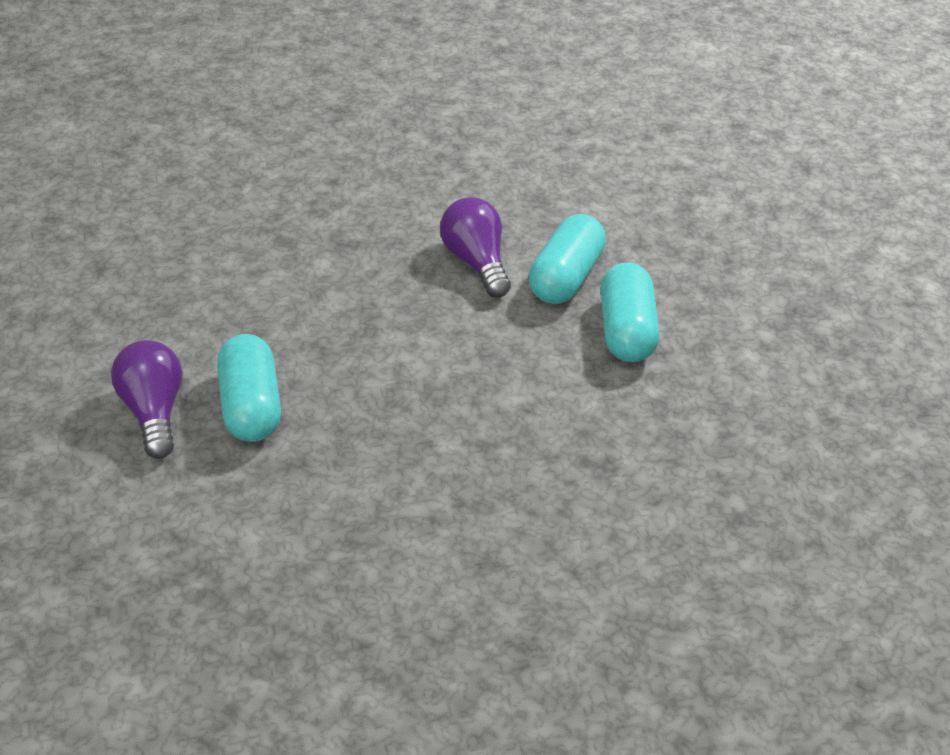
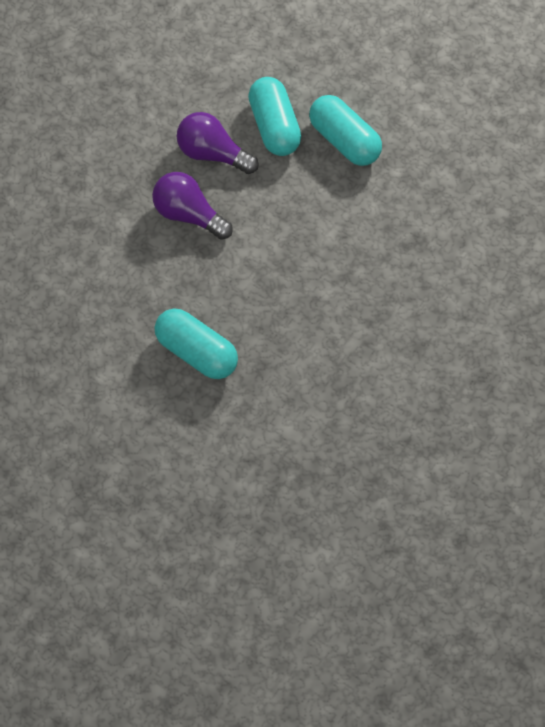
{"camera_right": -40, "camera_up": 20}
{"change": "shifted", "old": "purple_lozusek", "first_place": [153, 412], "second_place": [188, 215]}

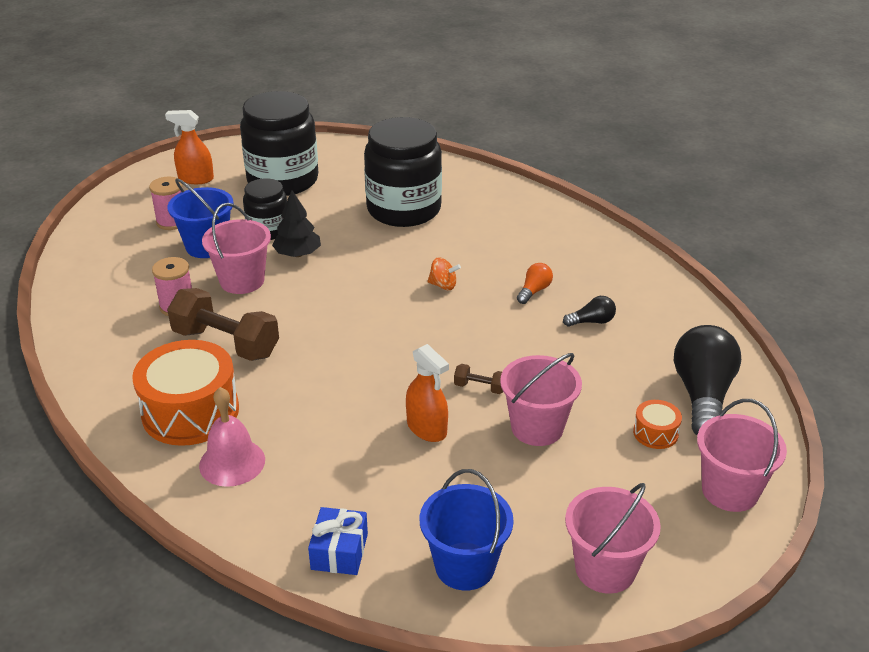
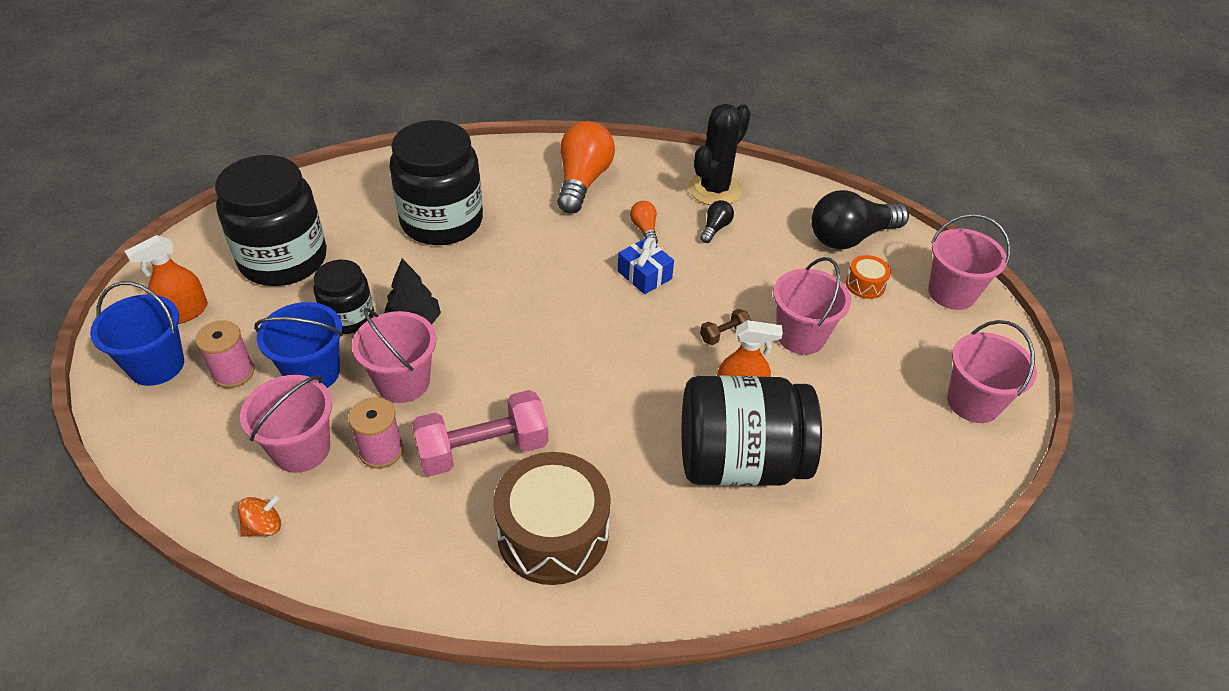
{"camera_right": -50, "camera_up": 10}
{"change": "shifted", "old": "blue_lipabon", "first_place": [465, 566], "second_place": [156, 365]}
{"change": "shifted", "old": "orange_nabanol", "first_place": [443, 285], "second_place": [264, 526]}
{"change": "new", "new": "pink_lipabon", "second_place": [301, 449]}
{"change": "repainted", "old": "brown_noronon", "new": "pink_noronon", "first_place": [226, 343], "second_place": [483, 449]}
{"change": "repainted", "old": "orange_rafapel", "new": "brown_rafapel", "first_place": [190, 412], "second_place": [553, 534]}
{"change": "new", "new": "orange_lozusek", "second_place": [582, 181]}
{"change": "shifted", "old": "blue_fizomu", "first_place": [339, 551], "second_place": [644, 275]}
{"change": "new", "new": "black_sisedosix", "second_place": [740, 461]}
{"change": "new", "new": "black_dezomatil", "second_place": [714, 189]}
{"change": "rotated", "old": "black_lozusek", "first_place": [702, 395], "second_place": [850, 237], "degrees": -75}
{"change": "gone", "old": "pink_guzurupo", "first_place": [232, 462]}

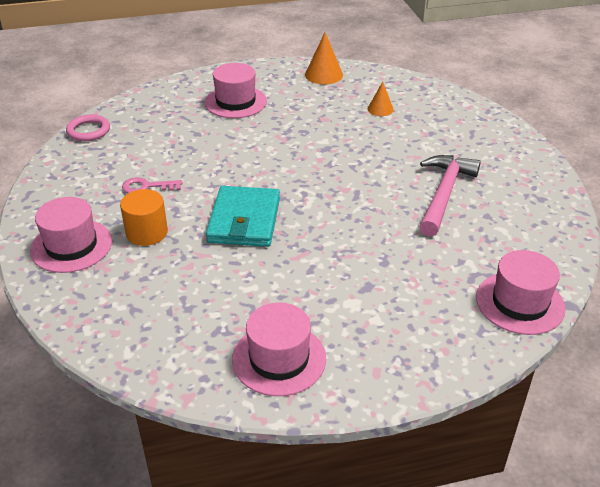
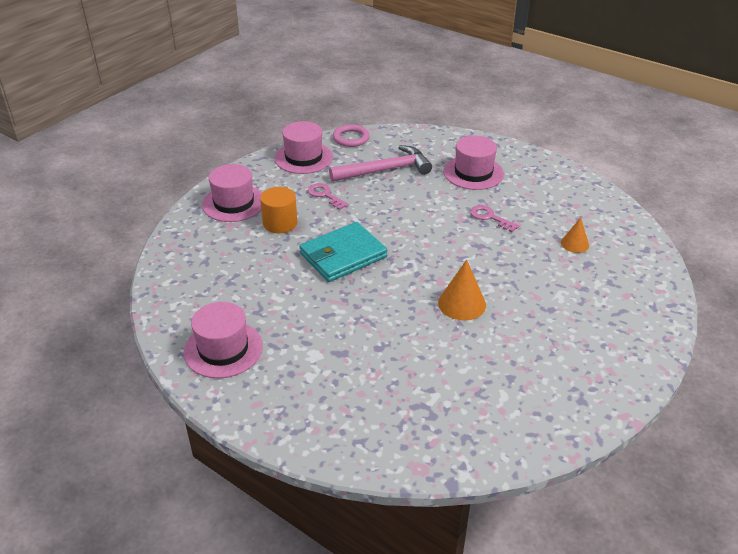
{"camera_right": 50, "camera_up": 0}
{"change": "shifted", "old": "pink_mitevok", "first_place": [520, 303], "second_place": [303, 158]}
{"change": "shifted", "old": "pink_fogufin", "first_place": [444, 194], "second_place": [385, 170]}
{"change": "shifted", "old": "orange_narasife", "first_place": [324, 75], "second_place": [462, 303]}
{"change": "new", "new": "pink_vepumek", "second_place": [490, 217]}

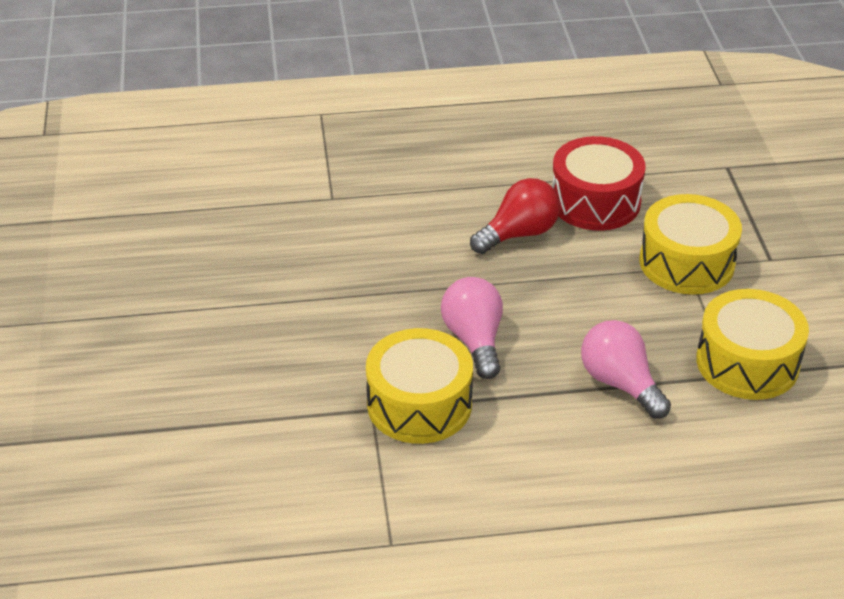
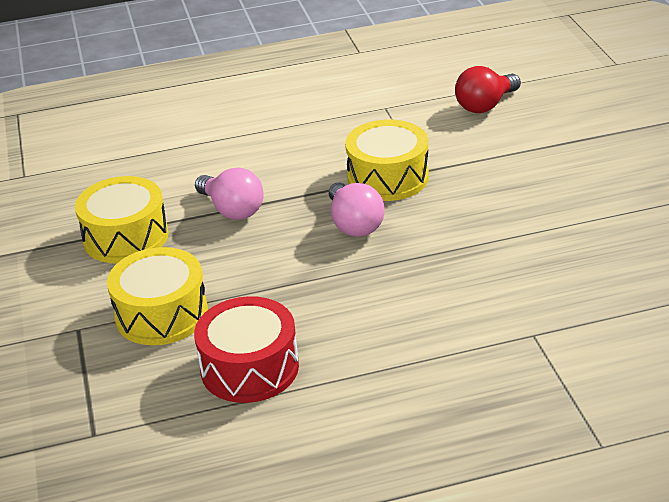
{"camera_right": 175, "camera_up": -5}
{"change": "shifted", "old": "red_lozusek", "first_place": [519, 234], "second_place": [485, 105]}

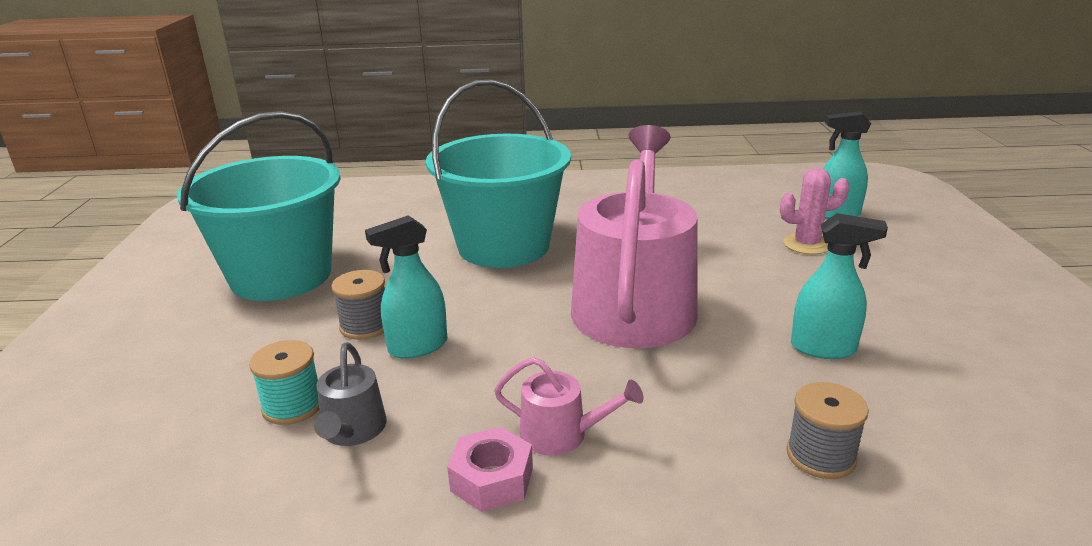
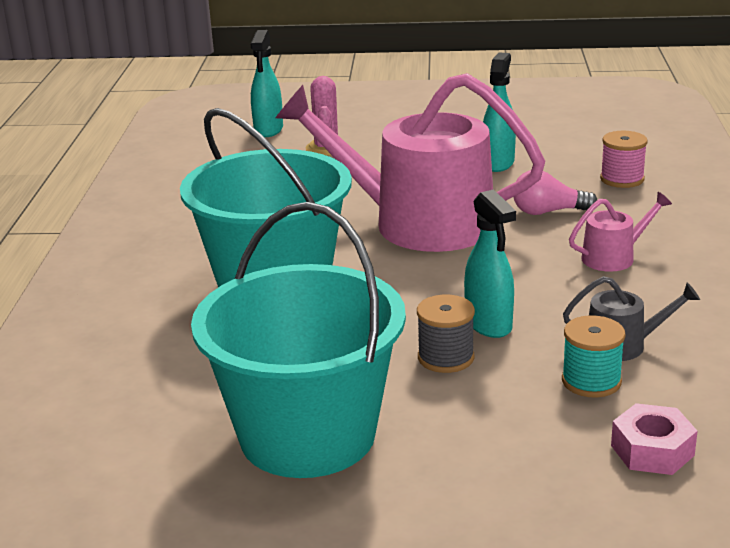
{"camera_right": -85, "camera_up": 0}
{"change": "new", "new": "pink_lozusek", "second_place": [548, 212]}
{"change": "rotated", "old": "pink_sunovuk", "first_place": [561, 434], "second_place": [613, 257], "degrees": 45}
{"change": "repainted", "old": "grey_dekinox", "new": "pink_dekinox", "first_place": [820, 456], "second_place": [622, 179]}
{"change": "shifted", "old": "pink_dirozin", "first_place": [492, 479], "second_place": [652, 450]}

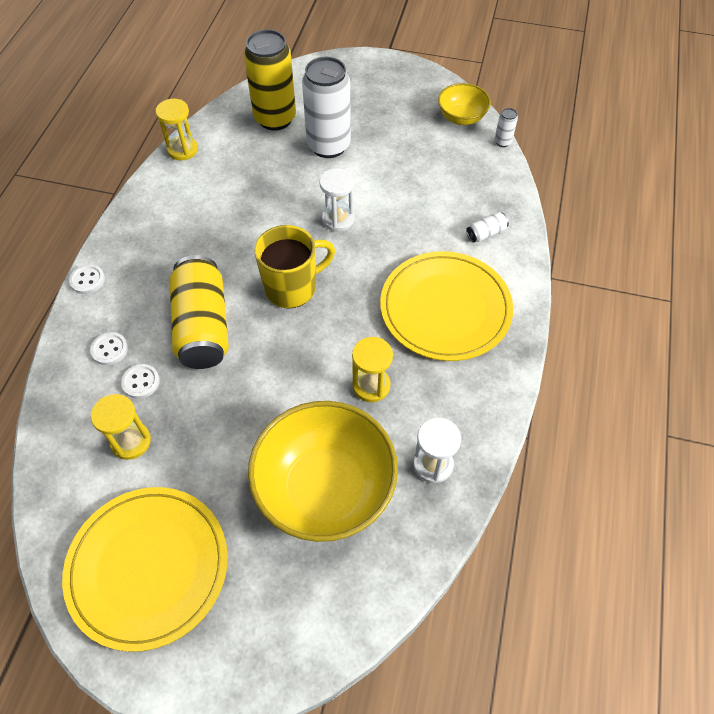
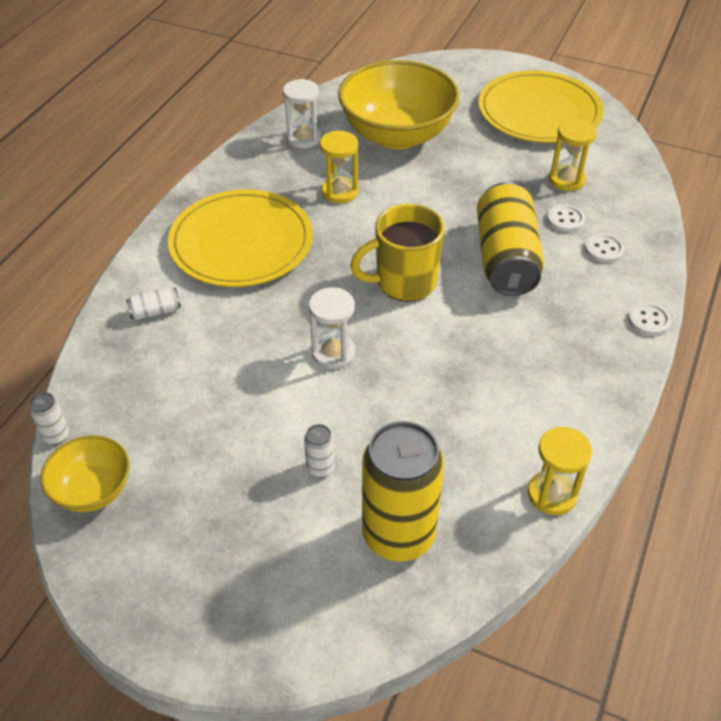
{"camera_right": -170, "camera_up": -10}
{"change": "scaled", "old": "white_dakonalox", "first_place": [328, 146], "second_place": [320, 468], "factor": 0.41}

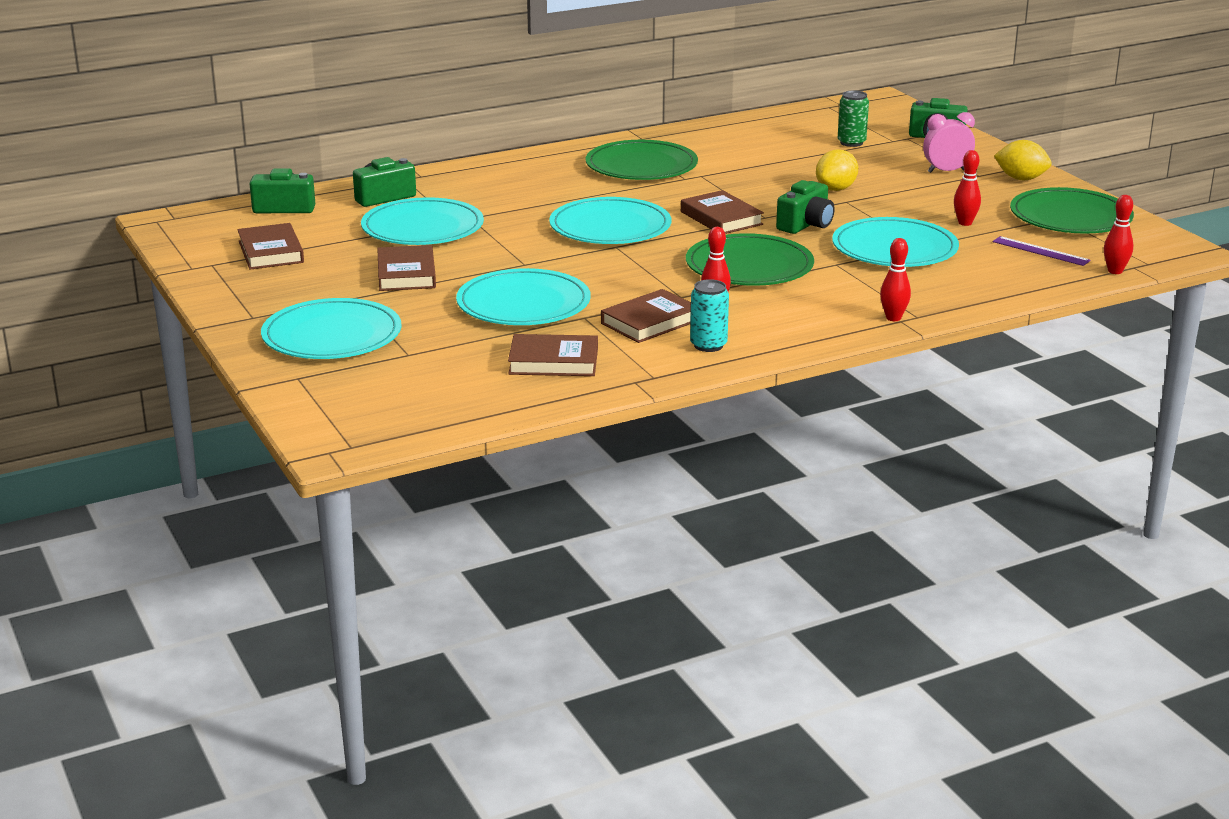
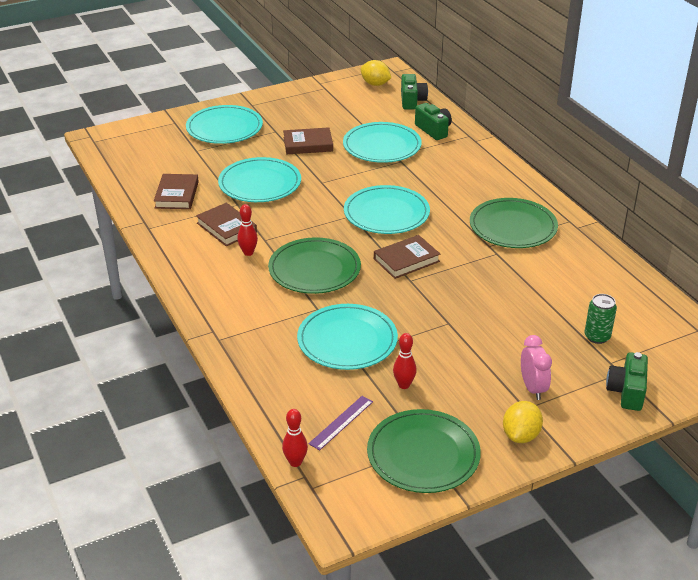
{"camera_right": 90, "camera_up": 10}
{"change": "shifted", "old": "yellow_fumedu", "first_place": [836, 189], "second_place": [375, 84]}
{"change": "gone", "old": "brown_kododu", "first_place": [271, 252]}
{"change": "gone", "old": "turquoise_dakonalox", "first_place": [708, 345]}
{"change": "gone", "old": "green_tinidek", "first_place": [806, 225]}
{"change": "gone", "old": "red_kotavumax", "first_place": [893, 318]}

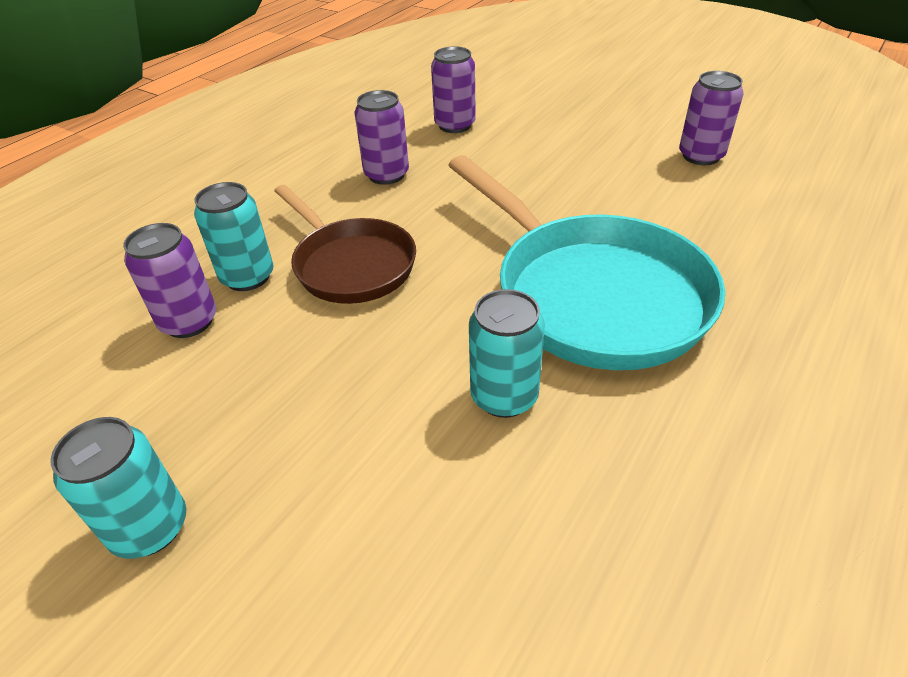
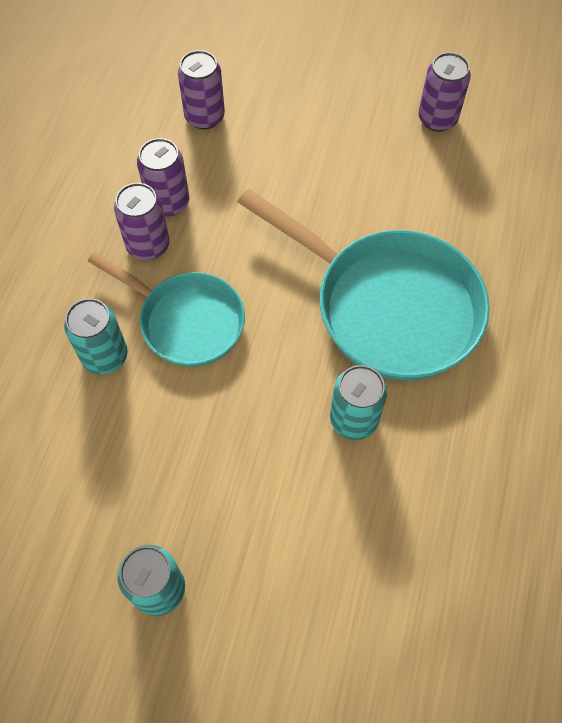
{"camera_right": -20, "camera_up": 20}
{"change": "repainted", "old": "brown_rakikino", "new": "turquoise_rakikino", "first_place": [350, 264], "second_place": [186, 321]}
{"change": "shifted", "old": "purple_dakonalox", "first_place": [189, 322], "second_place": [148, 245]}

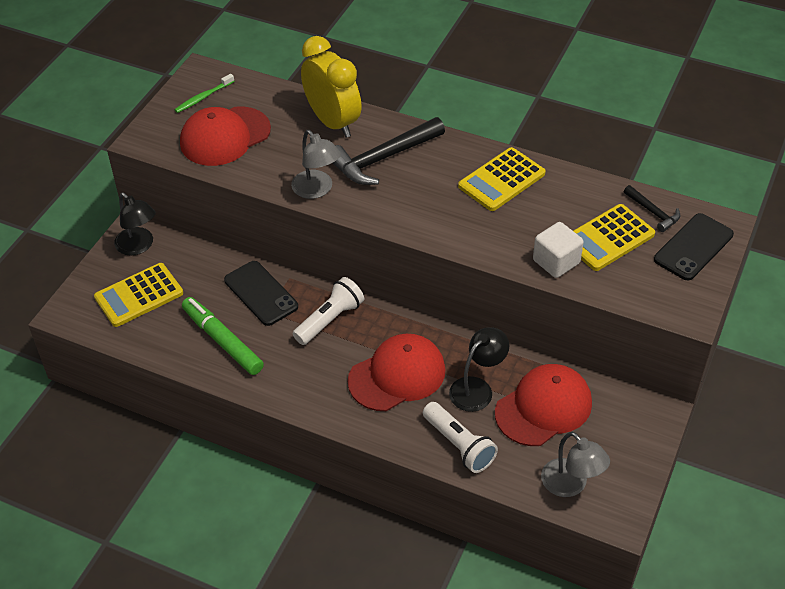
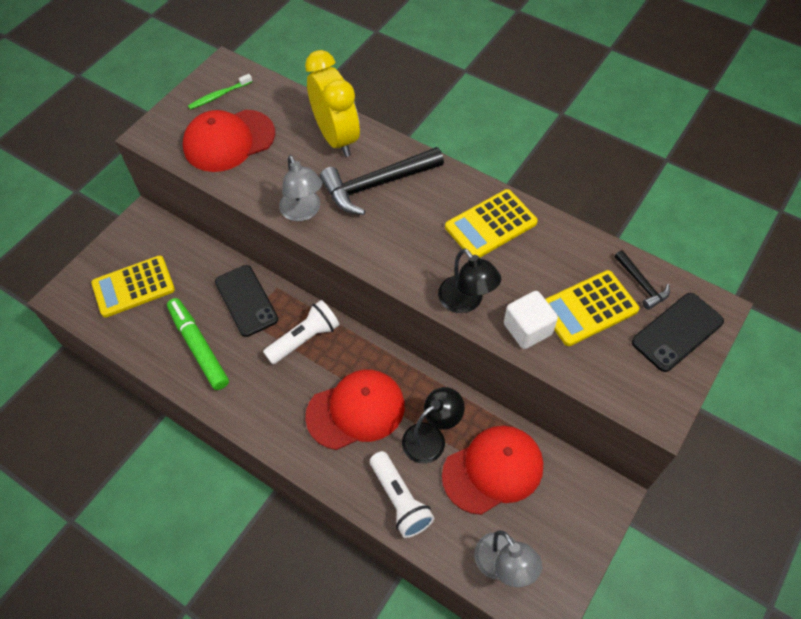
{"camera_right": 10, "camera_up": 10}
{"change": "shifted", "old": "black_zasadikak", "first_place": [139, 246], "second_place": [466, 302]}

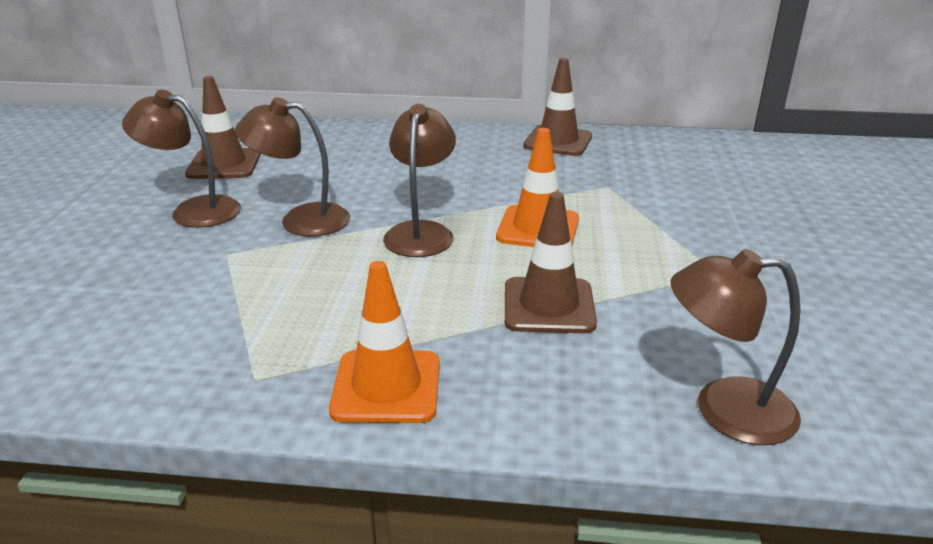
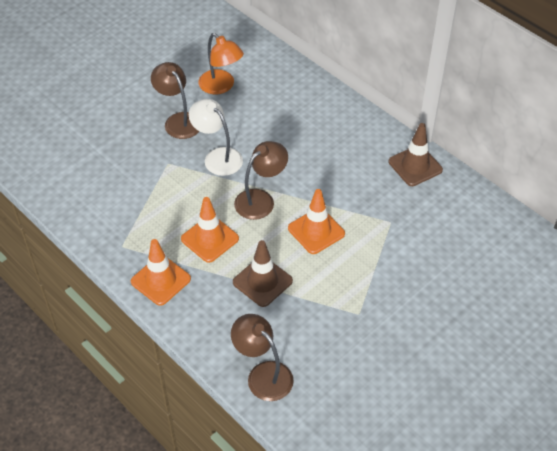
{"camera_right": 40, "camera_up": 20}
{"change": "new", "new": "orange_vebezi", "second_place": [210, 239]}
{"change": "repainted", "old": "brown_zasadikak", "new": "white_zasadikak", "first_place": [301, 220], "second_place": [217, 157]}
{"change": "swapped", "old": "brown_vebezi", "new": "orange_zasadikak", "first_place": [224, 164], "second_place": [221, 86]}

